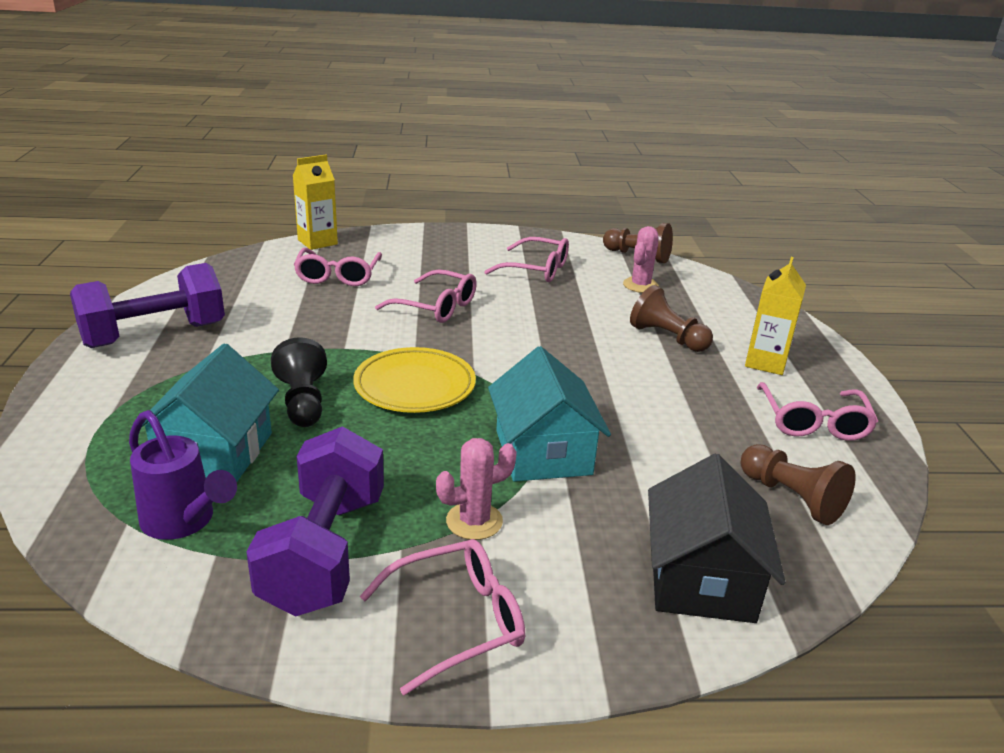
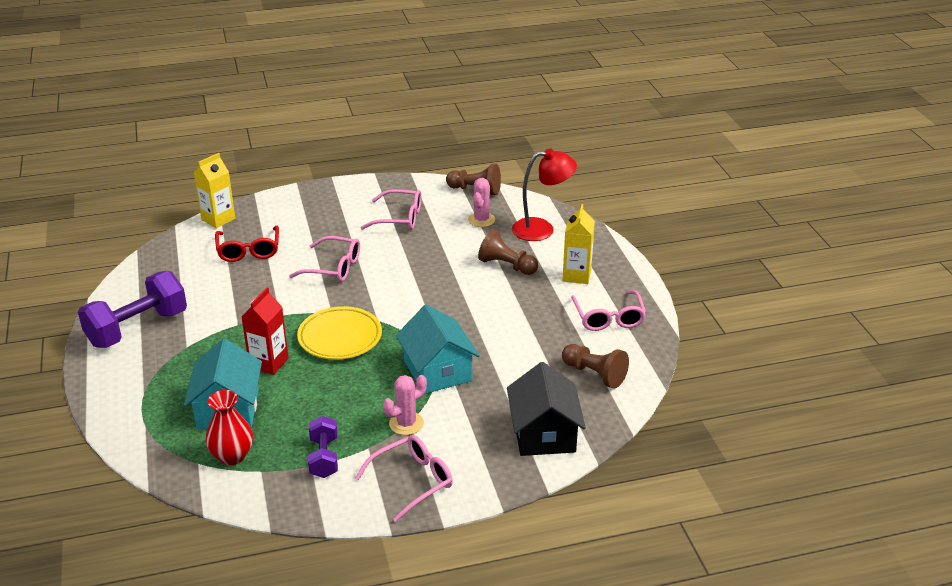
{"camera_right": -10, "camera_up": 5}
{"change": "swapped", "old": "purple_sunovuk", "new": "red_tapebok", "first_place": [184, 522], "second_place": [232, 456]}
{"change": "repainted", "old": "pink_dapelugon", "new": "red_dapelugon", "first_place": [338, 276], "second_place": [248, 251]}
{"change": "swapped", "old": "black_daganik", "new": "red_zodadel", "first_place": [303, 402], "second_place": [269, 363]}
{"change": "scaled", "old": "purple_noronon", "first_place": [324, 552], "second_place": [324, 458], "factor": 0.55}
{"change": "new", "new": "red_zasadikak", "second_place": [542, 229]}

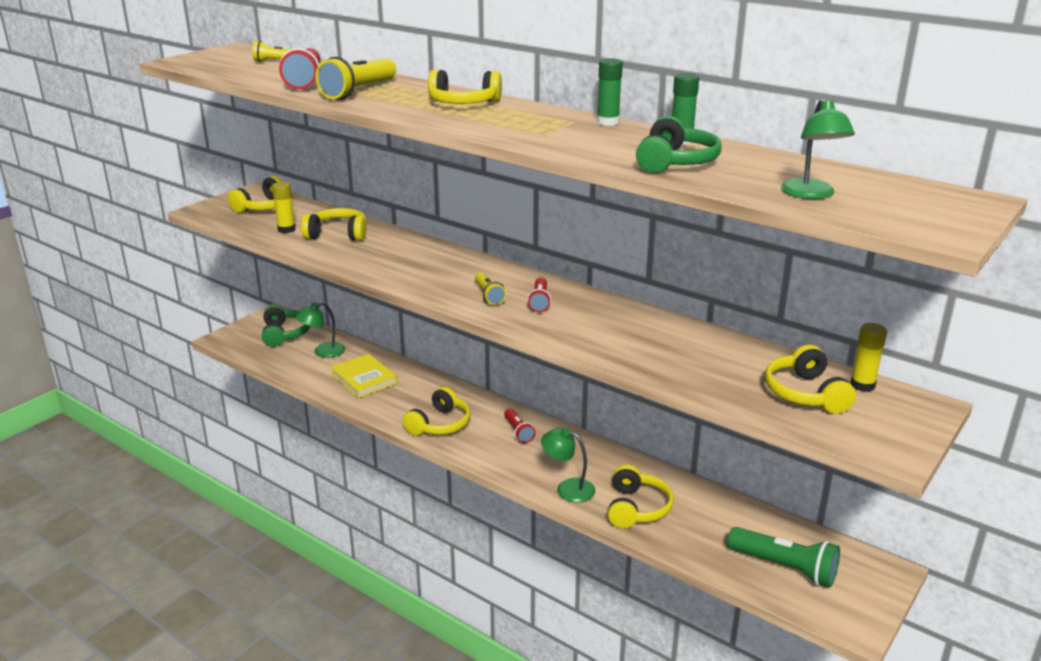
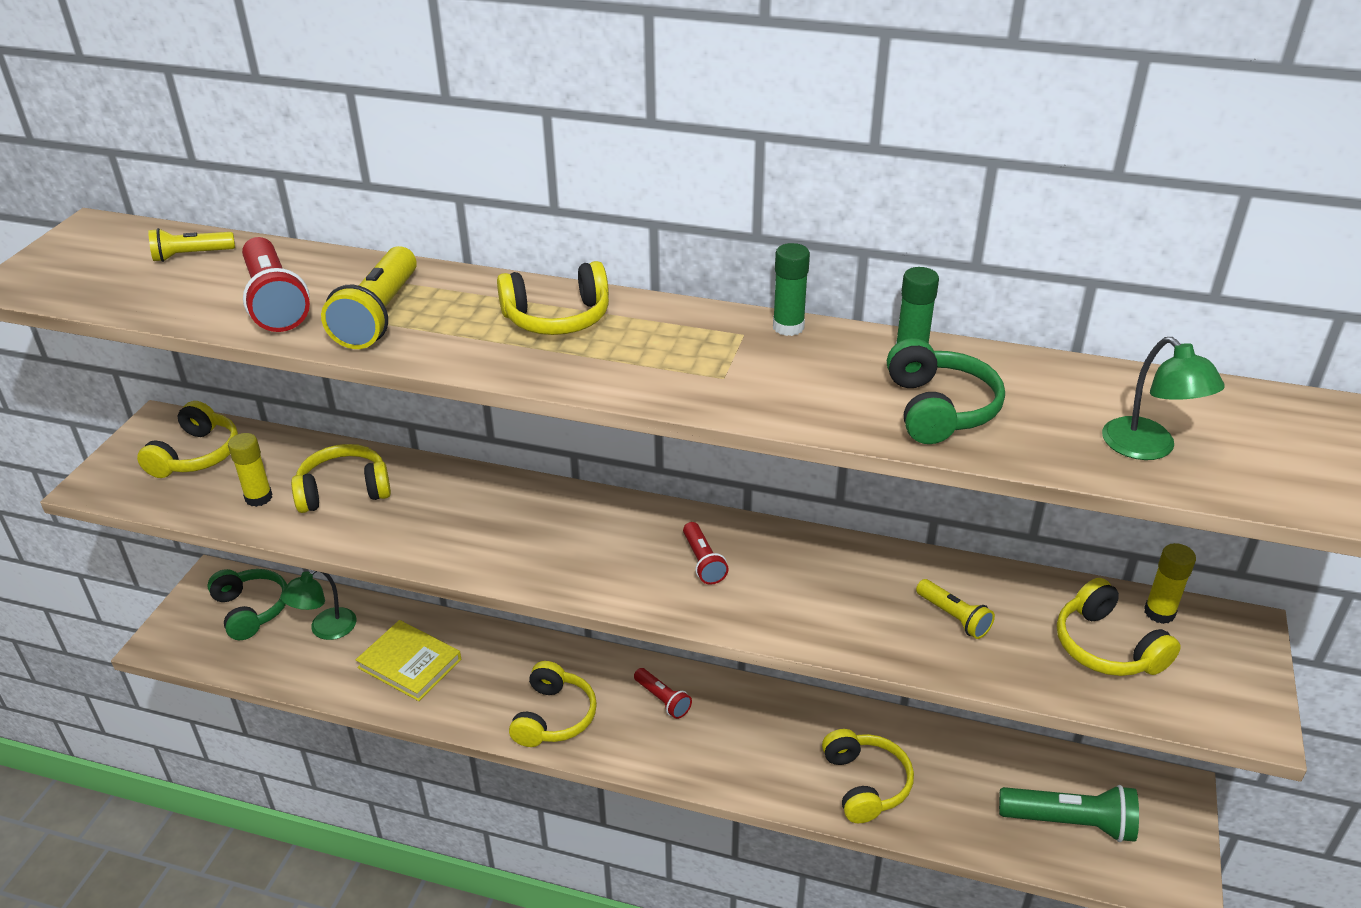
{"camera_right": -20, "camera_up": 10}
{"change": "shifted", "old": "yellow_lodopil", "first_place": [488, 295], "second_place": [953, 617]}
{"change": "gone", "old": "green_zasadikak", "first_place": [568, 488]}

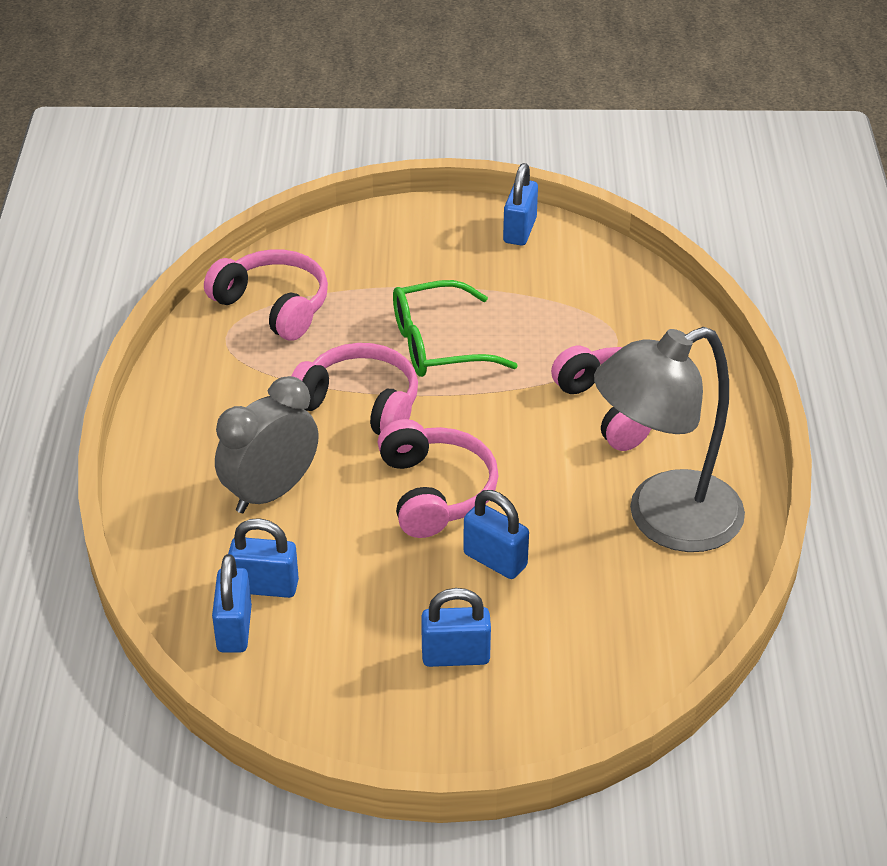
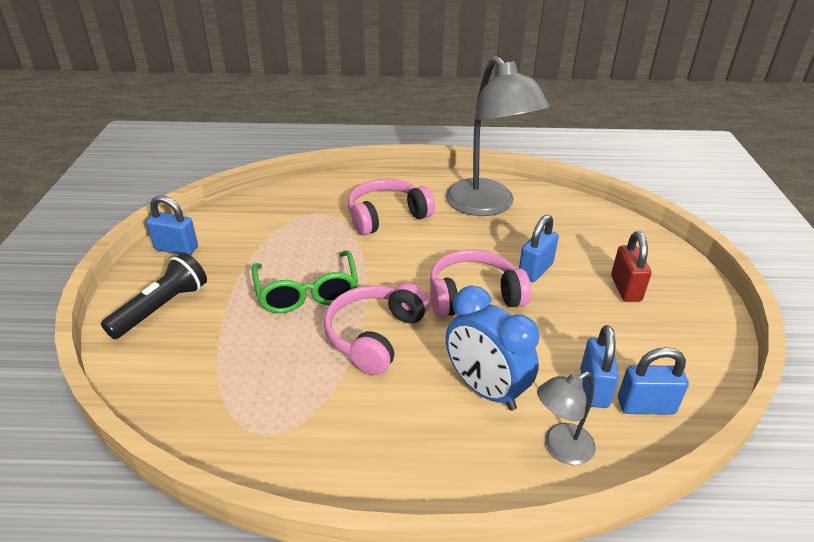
{"camera_right": -90, "camera_up": -5}
{"change": "new", "new": "black_lodopil", "second_place": [162, 308]}
{"change": "repainted", "old": "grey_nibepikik", "new": "blue_nibepikik", "first_place": [271, 492], "second_place": [485, 389]}
{"change": "new", "new": "grey_zasadikak", "second_place": [560, 448]}
{"change": "repainted", "old": "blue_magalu", "new": "red_magalu", "first_place": [455, 656], "second_place": [626, 288]}
{"change": "gone", "old": "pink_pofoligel", "first_place": [273, 306]}

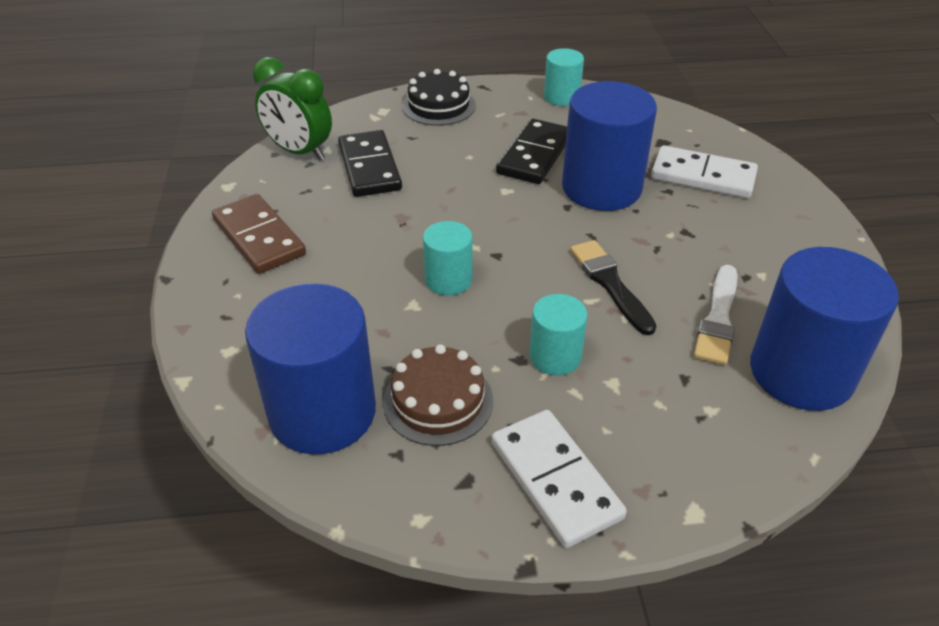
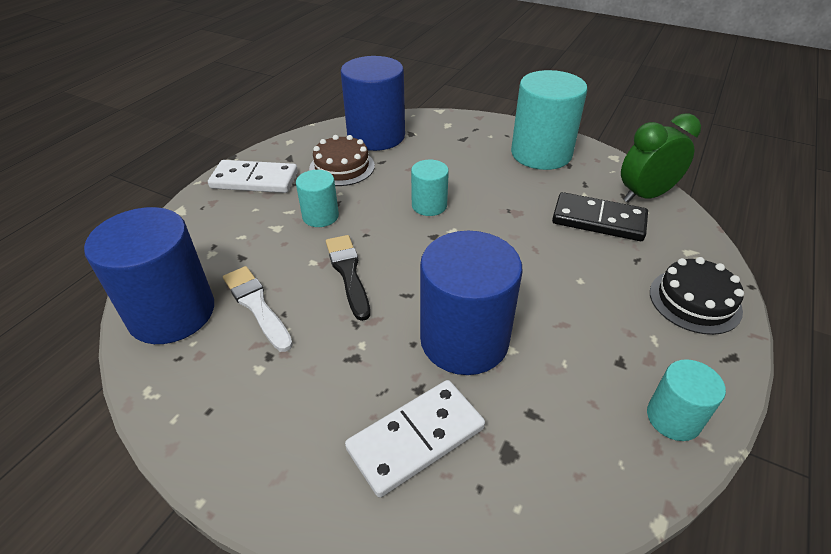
{"camera_right": 125, "camera_up": 0}
{"change": "rotated", "old": "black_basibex", "first_place": [610, 284], "second_place": [348, 273], "degrees": -120}
{"change": "swapped", "old": "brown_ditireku", "new": "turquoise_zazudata", "first_place": [259, 237], "second_place": [541, 154]}
{"change": "gone", "old": "black_ditireku", "first_place": [535, 155]}

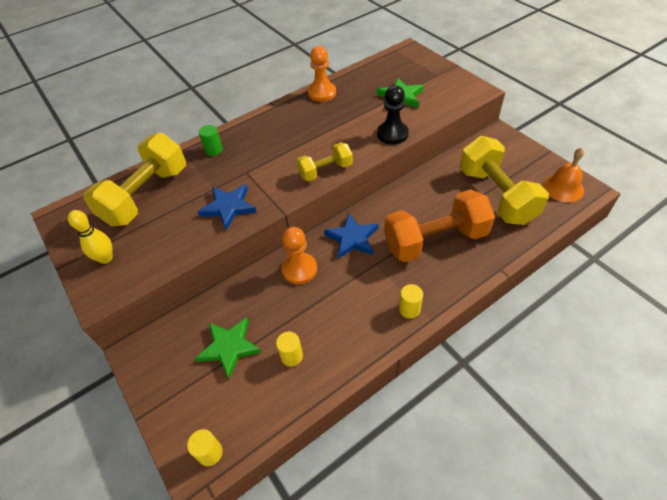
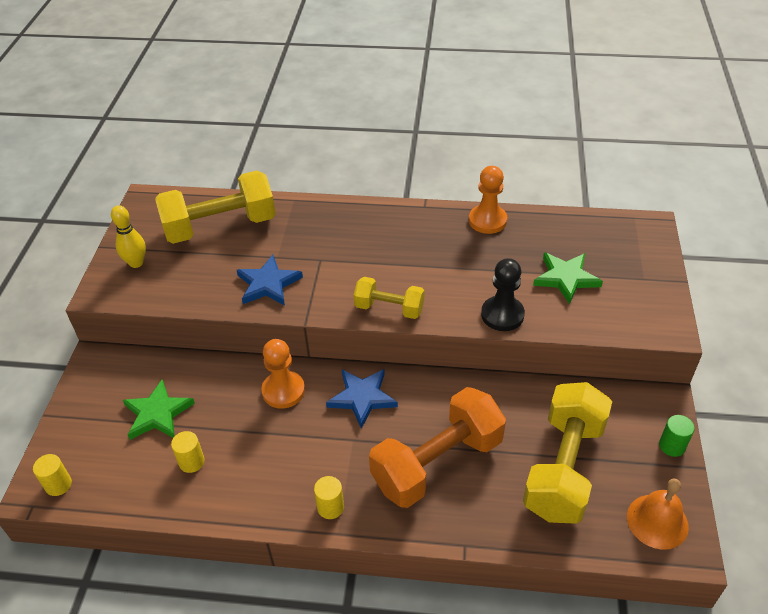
{"camera_right": 40, "camera_up": -5}
{"change": "rotated", "old": "orange_noronon", "first_place": [435, 240], "second_place": [437, 463], "degrees": -60}
{"change": "shifted", "old": "green_zazudata", "first_place": [214, 150], "second_place": [672, 446]}

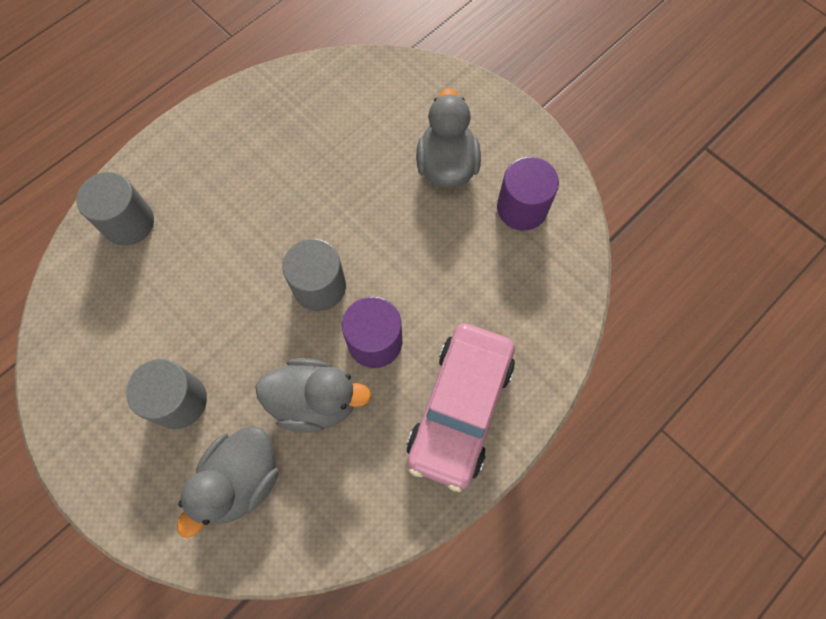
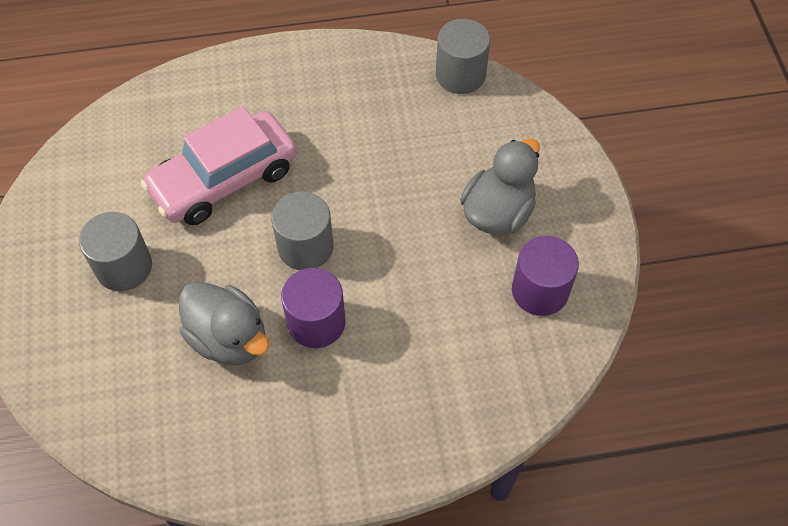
{"camera_right": 35, "camera_up": -10}
{"change": "shifted", "old": "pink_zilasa", "first_place": [460, 408], "second_place": [224, 179]}
{"change": "shifted", "old": "grey_zazudata", "first_place": [129, 223], "second_place": [460, 75]}
{"change": "gone", "old": "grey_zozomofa", "first_place": [241, 480]}

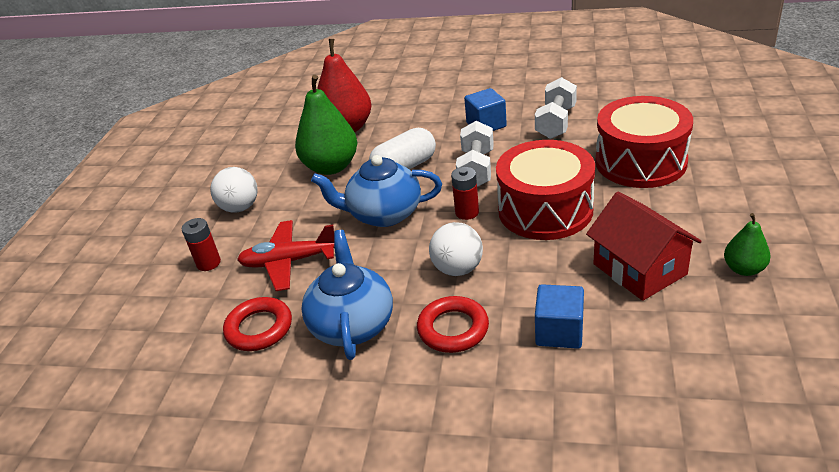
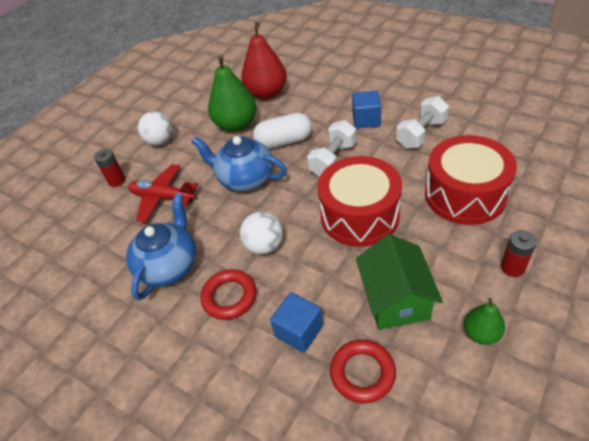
{"camera_right": 25, "camera_up": 10}
{"change": "shifted", "old": "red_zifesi", "first_place": [259, 328], "second_place": [362, 373]}
{"change": "repainted", "old": "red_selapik", "new": "green_selapik", "first_place": [639, 269], "second_place": [395, 299]}
{"change": "shifted", "old": "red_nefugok", "first_place": [467, 212], "second_place": [512, 267]}

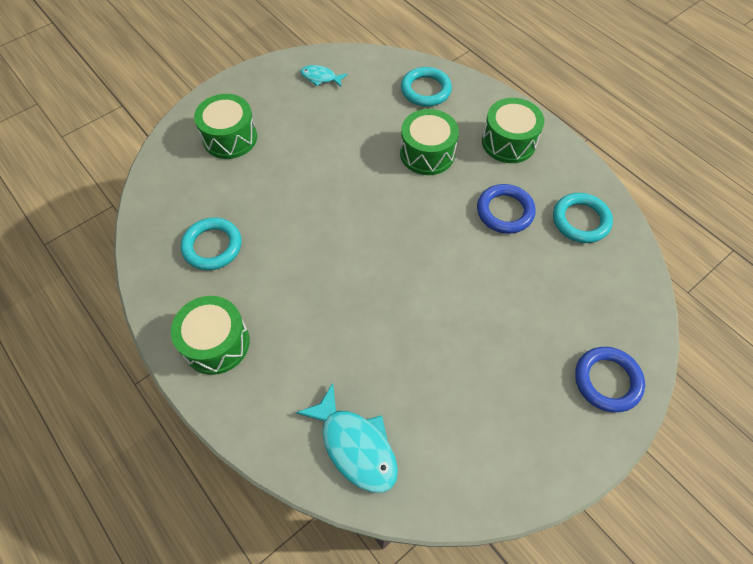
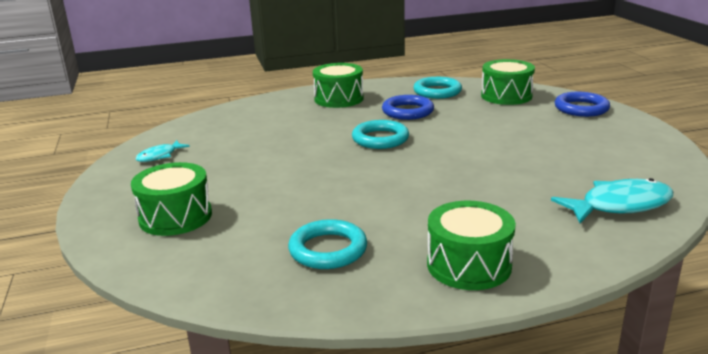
{"camera_right": -65, "camera_up": -35}
{"change": "shifted", "old": "turquoise_zifesi", "first_place": [425, 90], "second_place": [380, 139]}
{"change": "shifted", "old": "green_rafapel", "first_place": [427, 153], "second_place": [506, 96]}

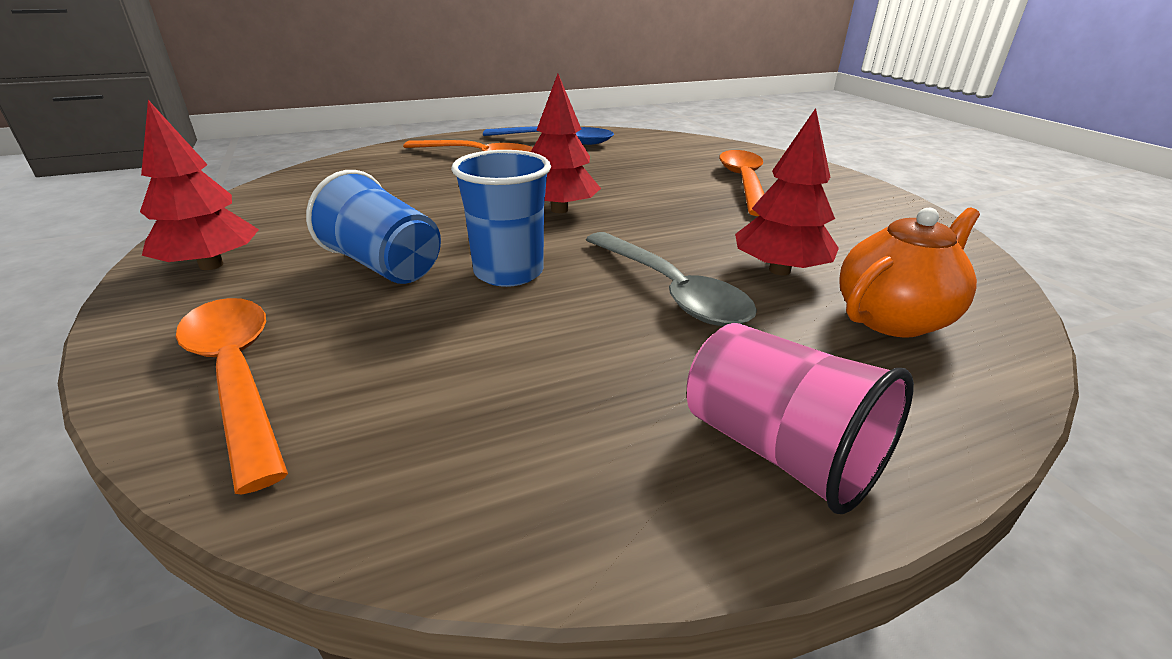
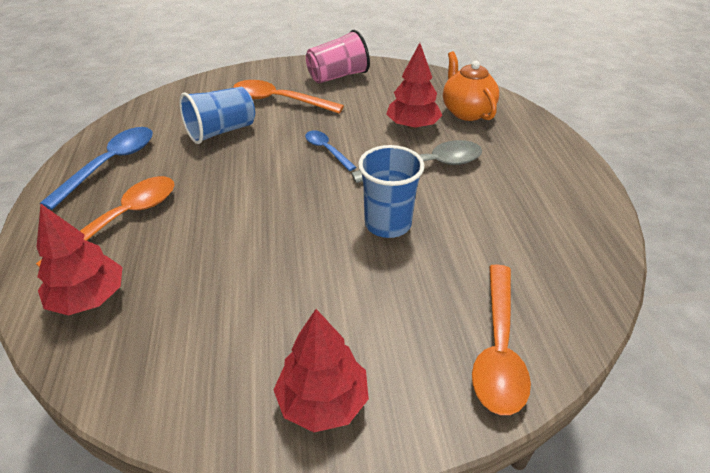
{"camera_right": -75, "camera_up": 10}
{"change": "shifted", "old": "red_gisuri", "first_place": [559, 210], "second_place": [89, 298]}
{"change": "shifted", "old": "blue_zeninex", "first_place": [384, 265], "second_place": [221, 131]}
{"change": "new", "new": "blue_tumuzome", "second_place": [326, 150]}
{"change": "shifted", "old": "pink_zeninex", "first_place": [778, 450], "second_place": [337, 76]}
{"change": "rotated", "old": "orange_tumuzome", "first_place": [237, 377], "second_place": [498, 349], "degrees": -60}

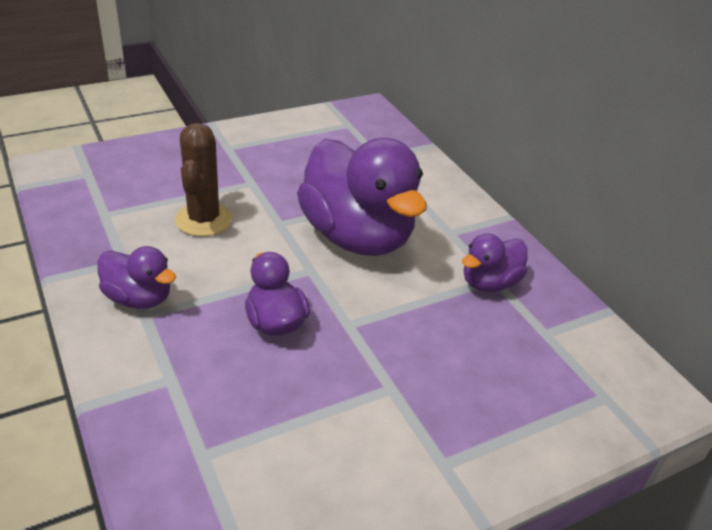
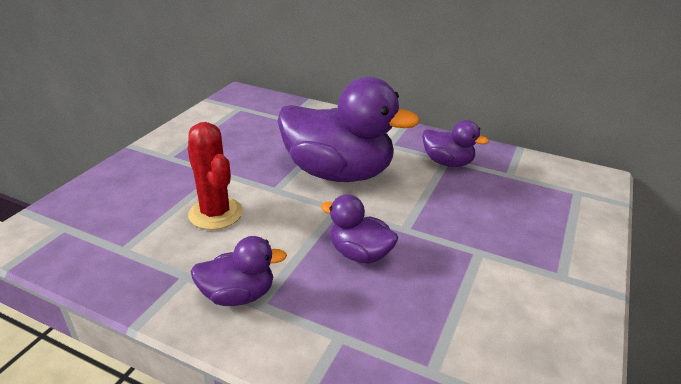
{"camera_right": -35, "camera_up": -5}
{"change": "repainted", "old": "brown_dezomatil", "new": "red_dezomatil", "first_place": [204, 220], "second_place": [215, 213]}
{"change": "rotated", "old": "purple_zozomofa", "first_place": [489, 283], "second_place": [447, 162], "degrees": -75}

